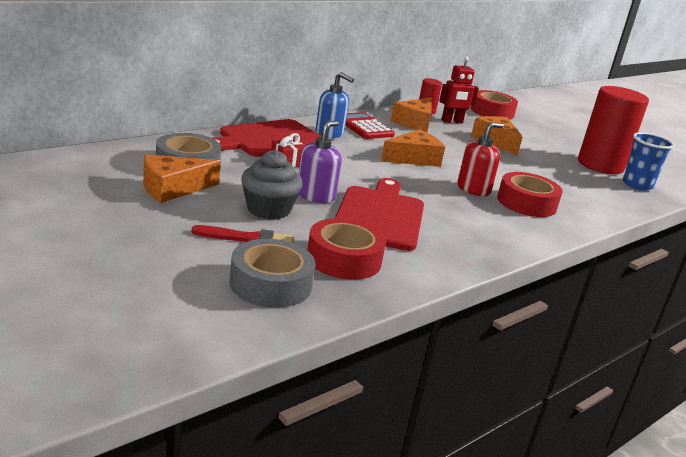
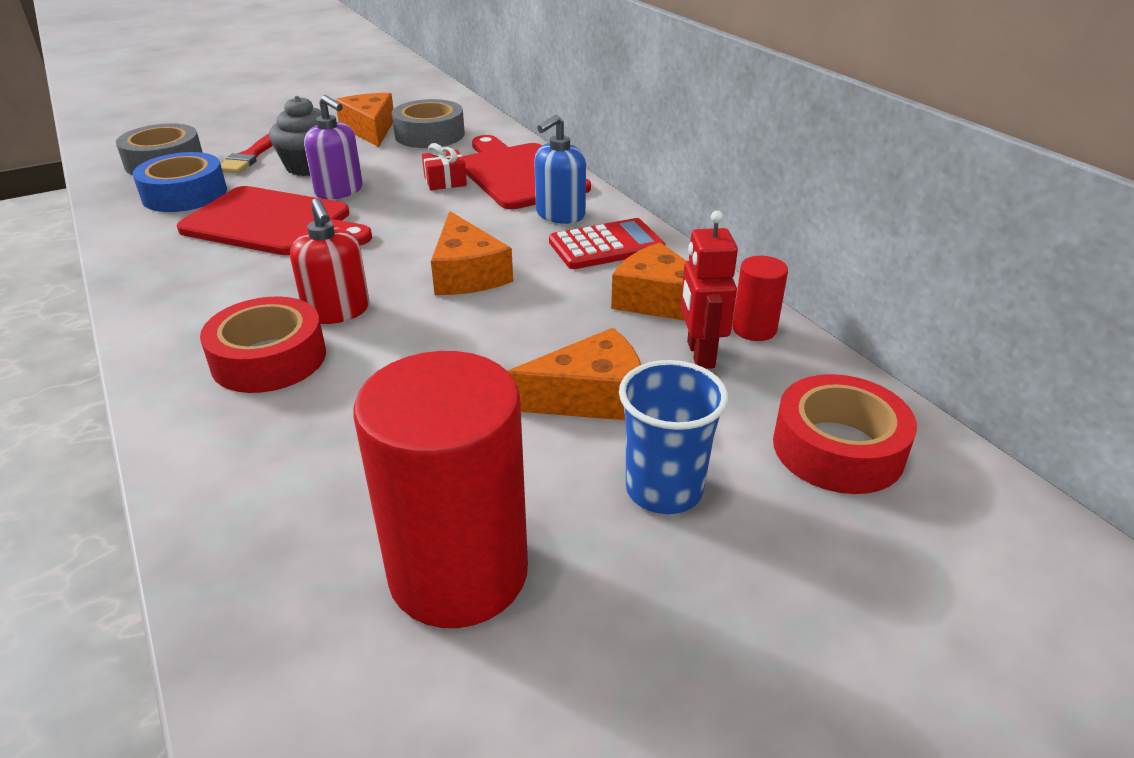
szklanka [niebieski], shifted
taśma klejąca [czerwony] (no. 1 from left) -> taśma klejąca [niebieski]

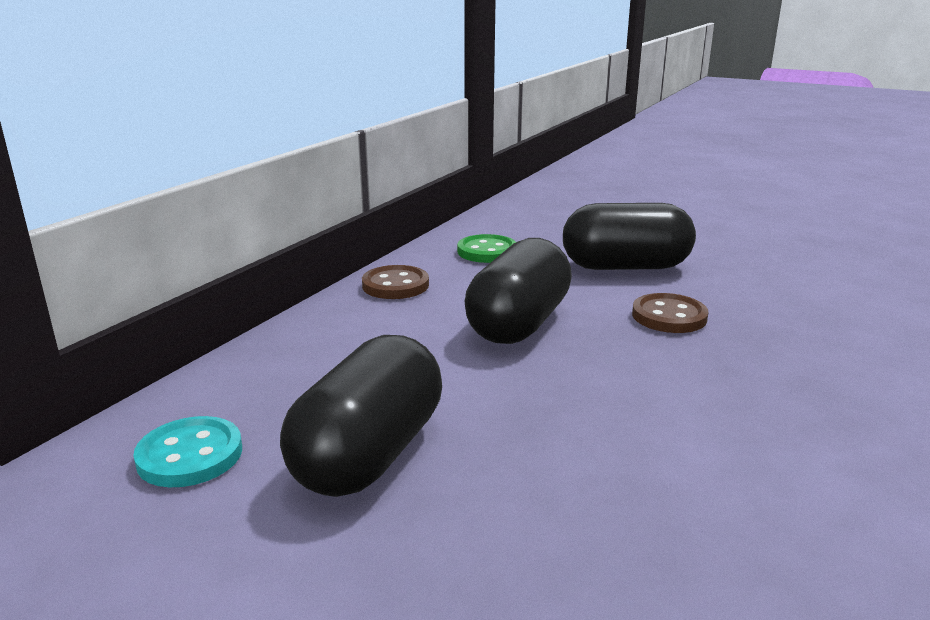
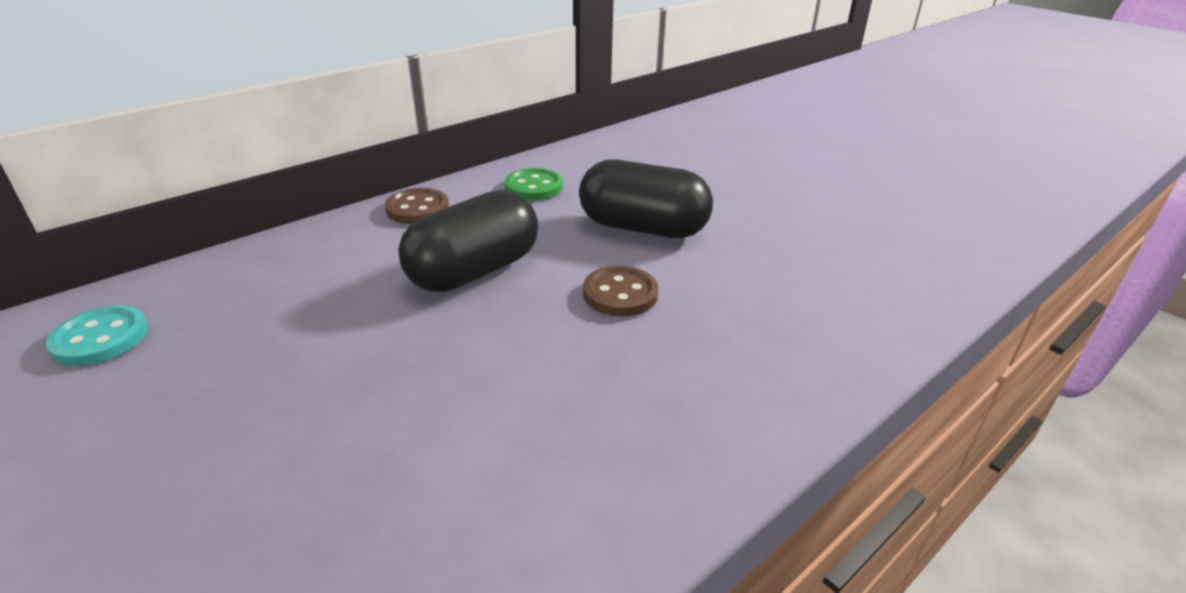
kapsułka [czarny] (no. 1 from left) -> none

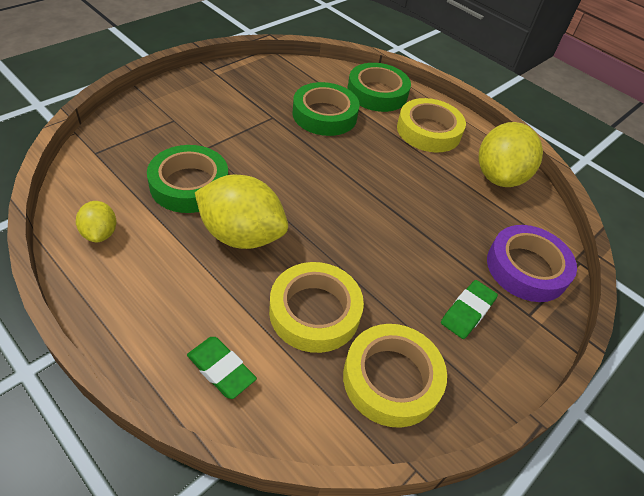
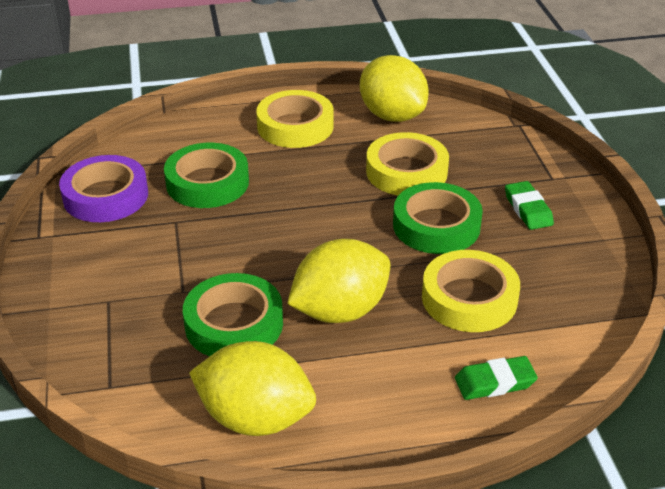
taśma klejąca [żółty] (no. 2 from left), shifted
taśma klejąca [zielony] (no. 3 from left), shifted
taśma klejąca [fioletowy], shifted
cytryna [żółty] (no. 1 from left), x1.95

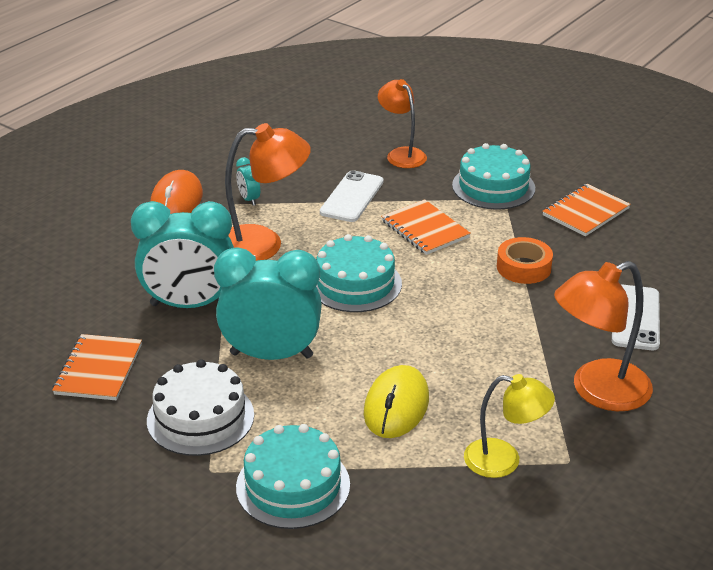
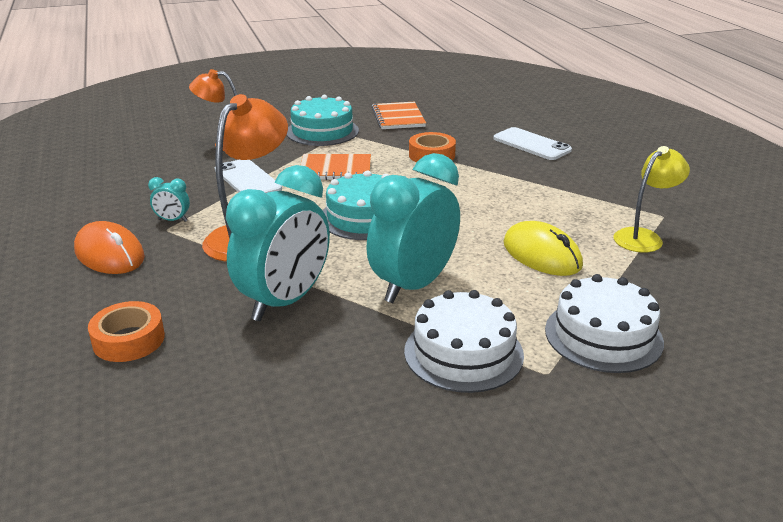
zeszyt [pomarańczowy] (no. 1 from left) -> none
lampka [pomarańczowy] (no. 3 from left) -> none
none -> taśma klejąca [pomarańczowy] (no. 1 from left)
tort [turkusowy] (no. 1 from left) -> tort [biały] (no. 2 from left)

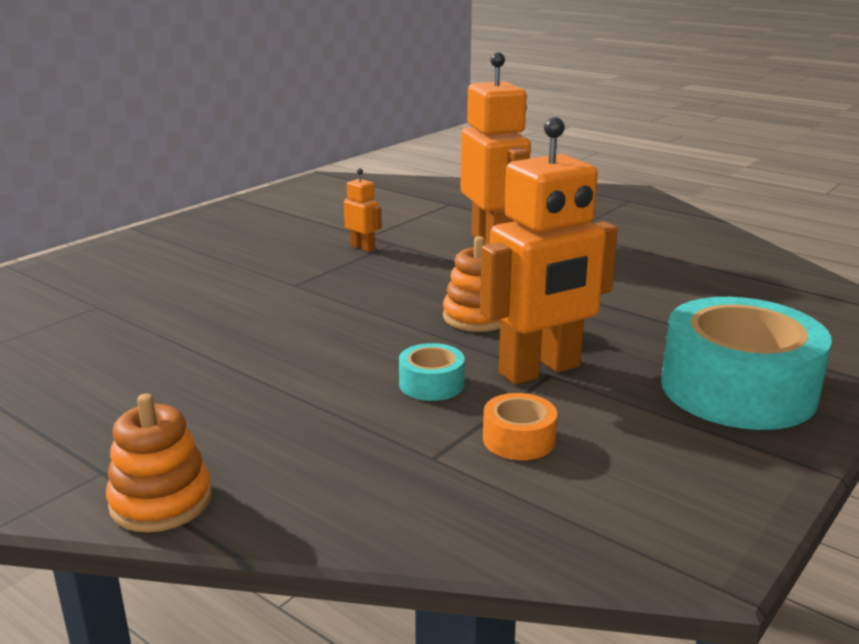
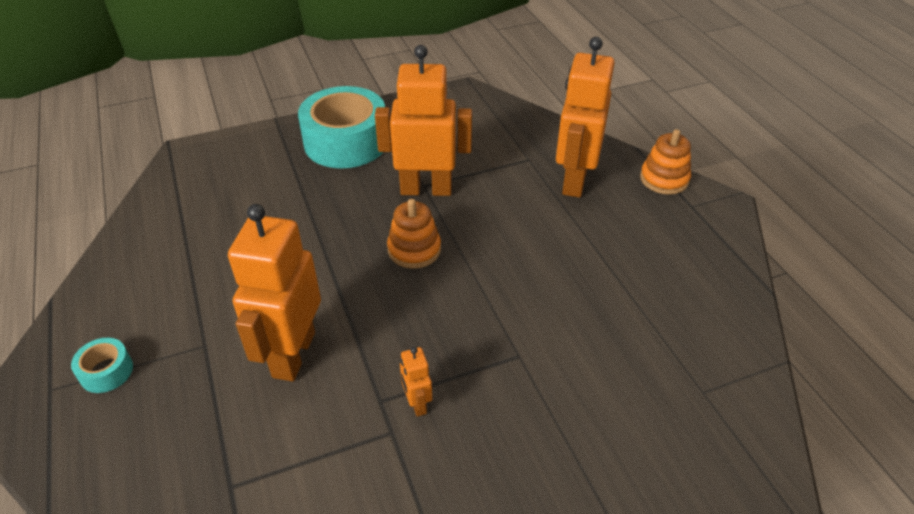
taśma klejąca [pomarańczowy] -> none
none -> robot [pomarańczowy] (no. 4 from left)
taśma klejąca [turkusowy] (no. 1 from left), shifted

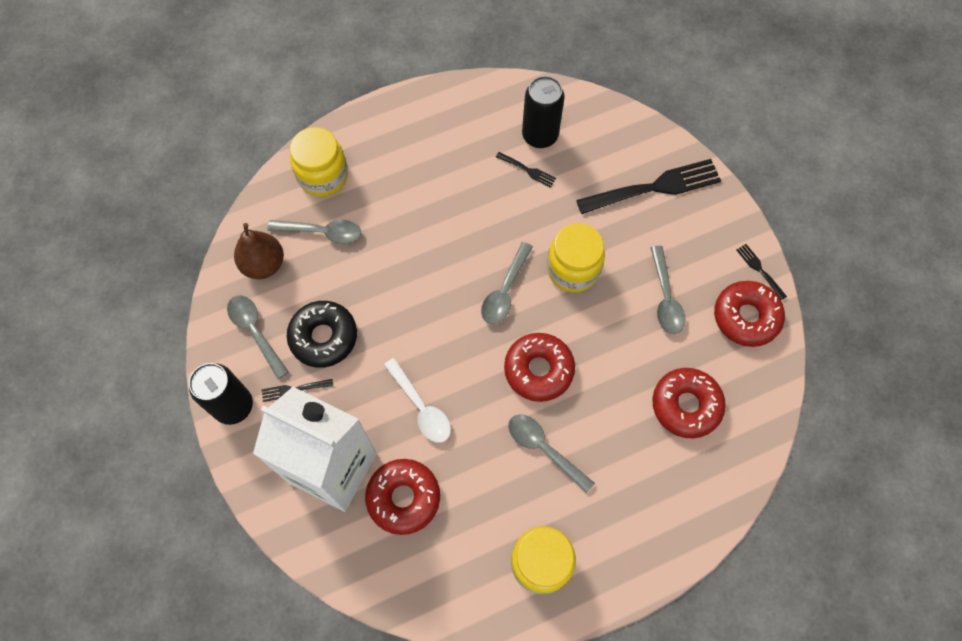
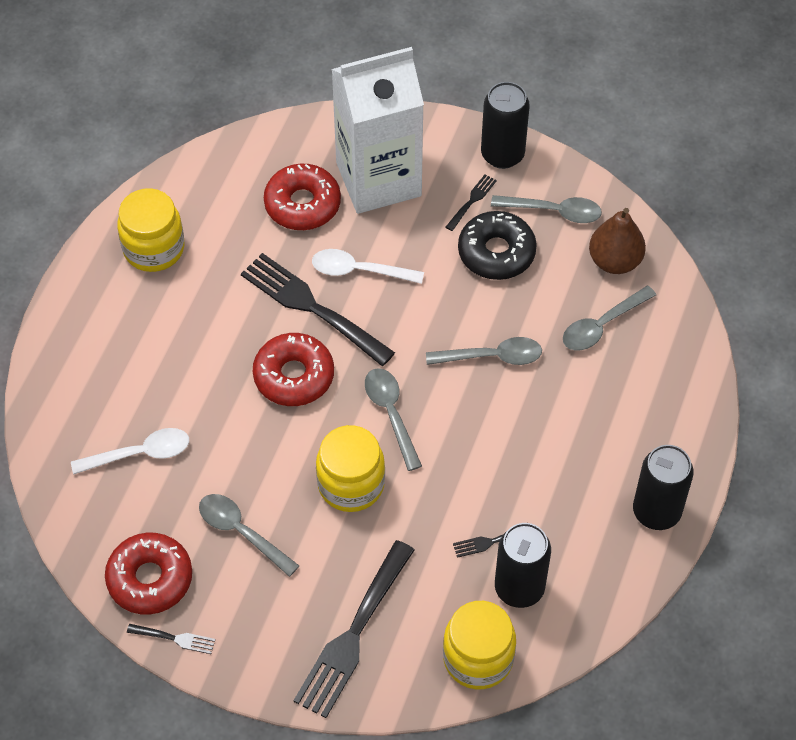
none -> widelec [czarny] (no. 2 from left)
none -> puszka [czarny] (no. 3 from left)
słoik [żółty] (no. 1 from left in the first image) -> słoik [żółty] (no. 3 from left), shifted
łyżka [szary] (no. 4 from left in the first image) -> łyżka [szary] (no. 3 from left), shifted
donut [czerwony] (no. 3 from left) -> łyżka [biały] (no. 1 from left)

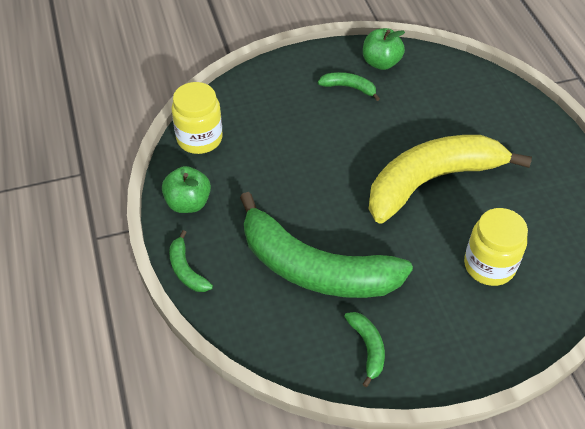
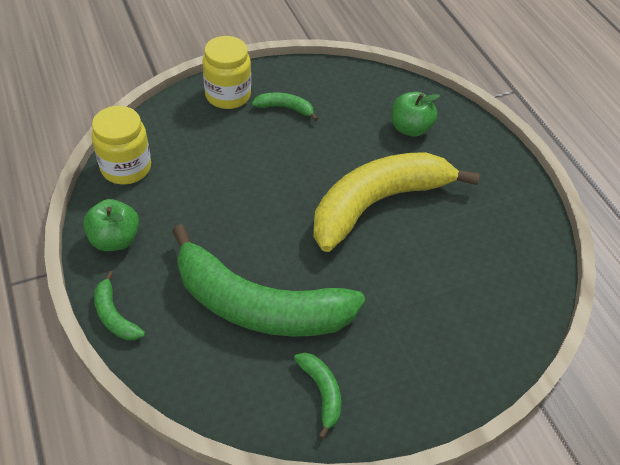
jabłko [zielony] (no. 2 from left), shifted
słoik [żółty] (no. 2 from left), shifted

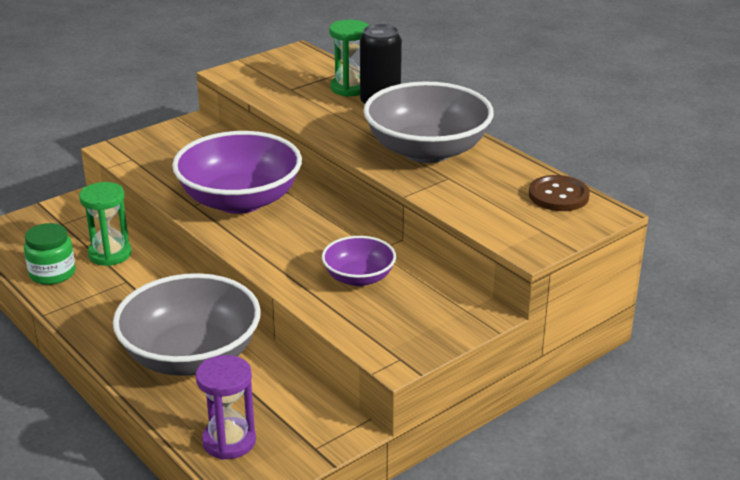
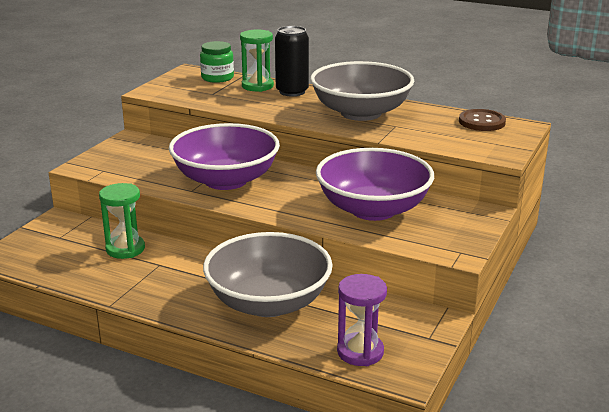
słoik [zielony], shifted
miska [fioletowy] (no. 2 from left), x1.90

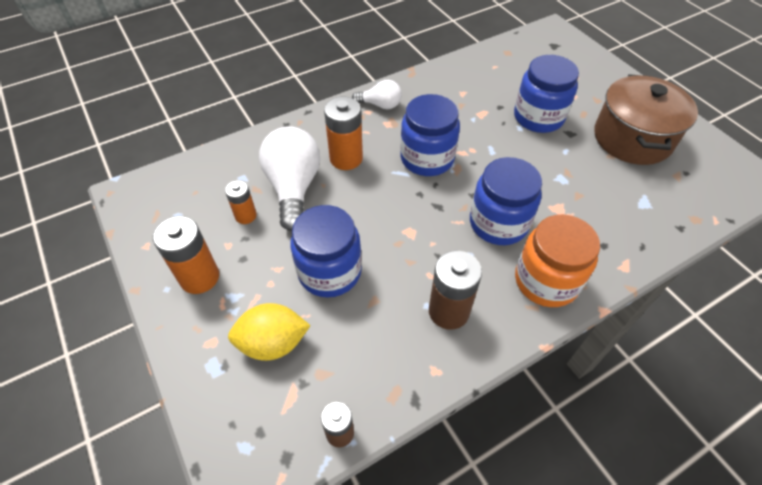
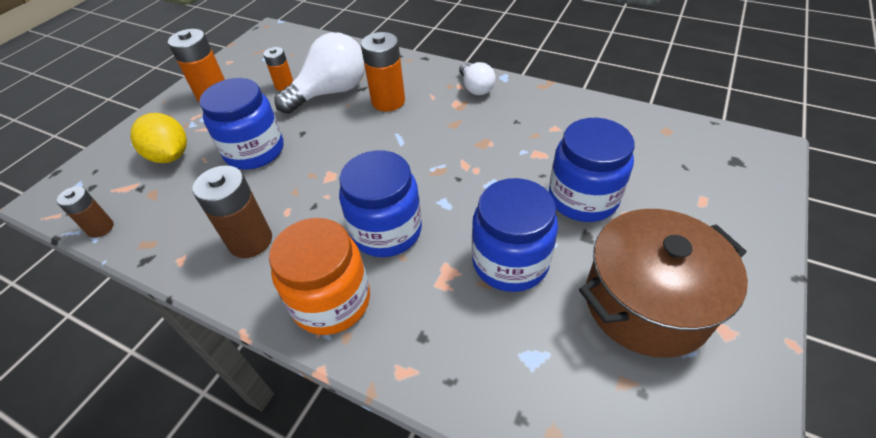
słoik [niebieski] (no. 2 from left in the first image) -> słoik [niebieski] (no. 3 from left), shifted

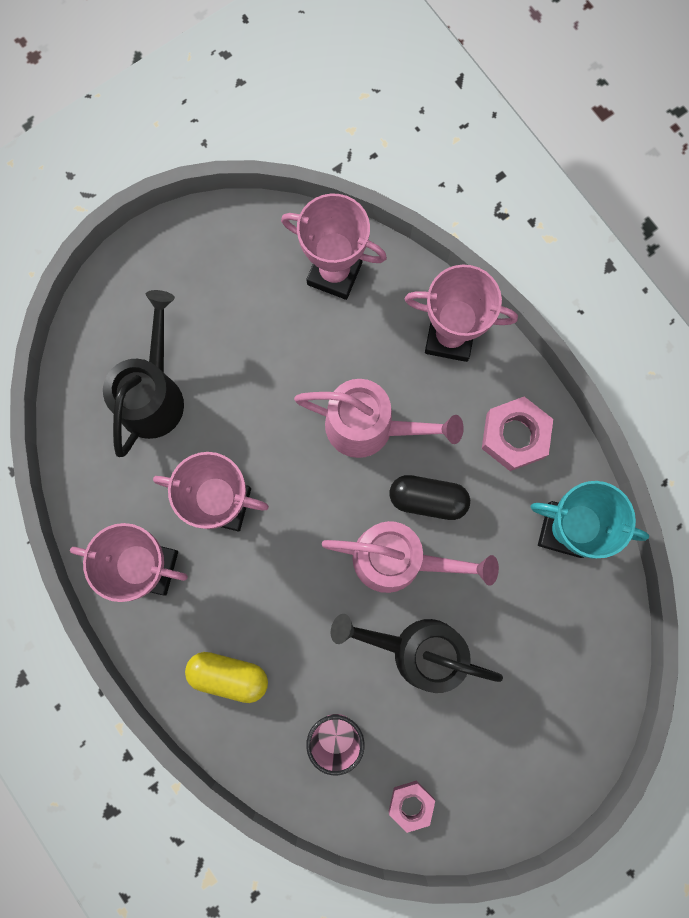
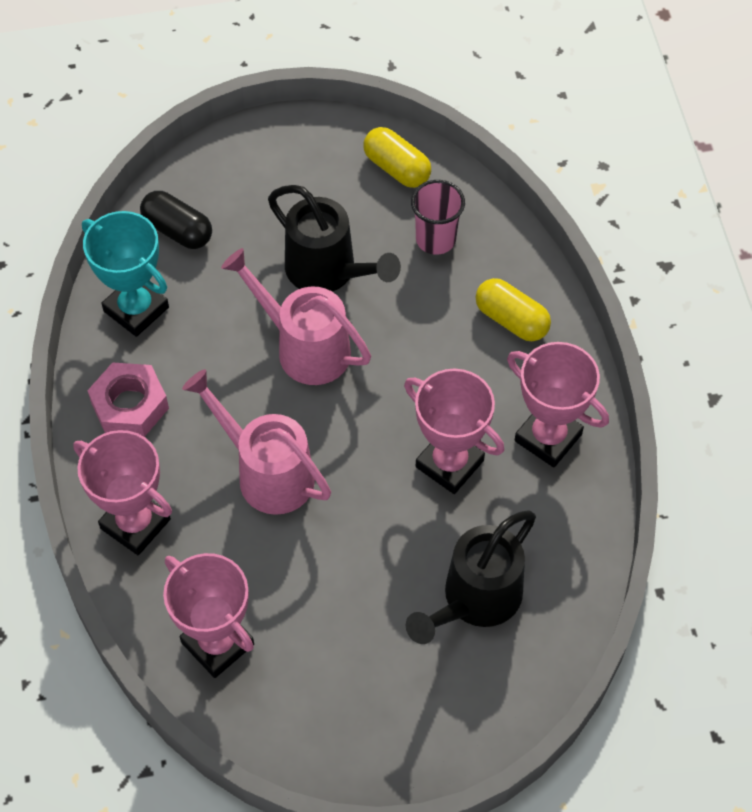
kapsułka [czarny], shifted
nakrętka [różowy] (no. 1 from left) -> kapsułka [żółty] (no. 1 from left)

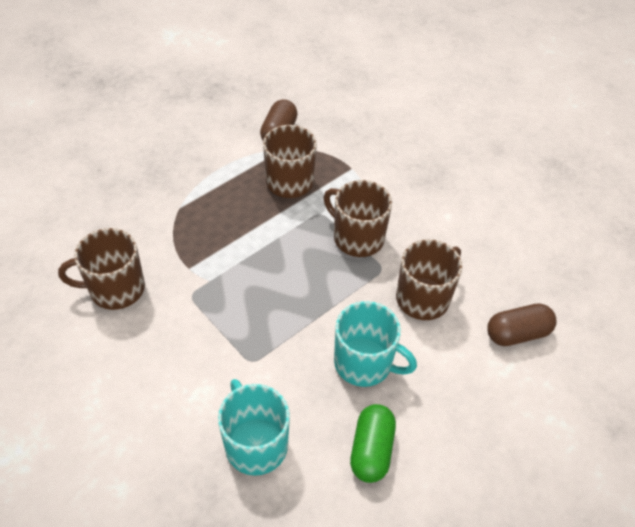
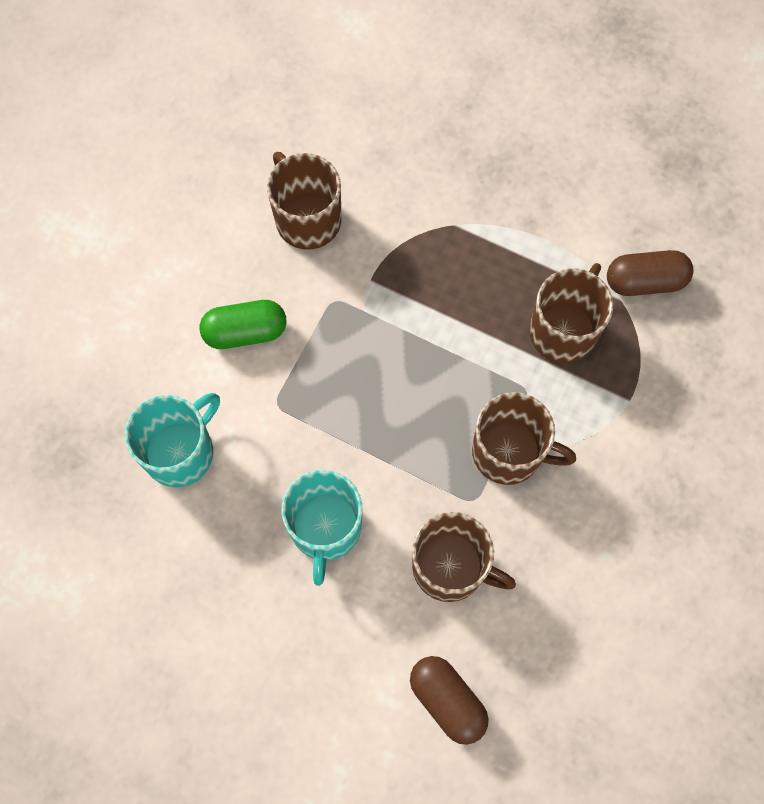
kapsułka [zielony], shifted
kubek [brązowy] (no. 3 from left), 90 degrees clockwise

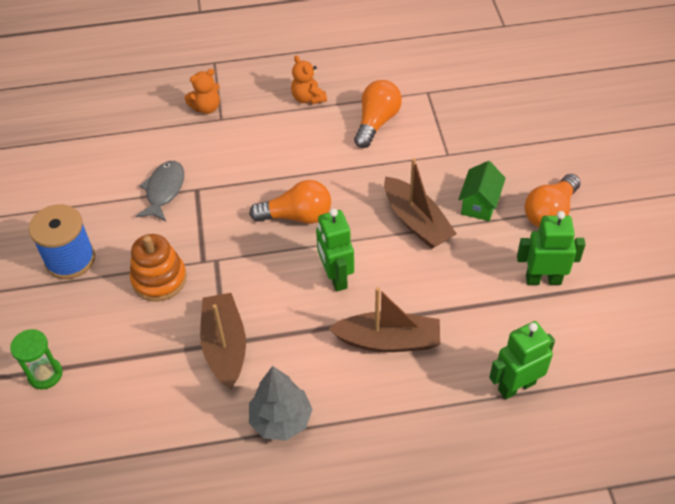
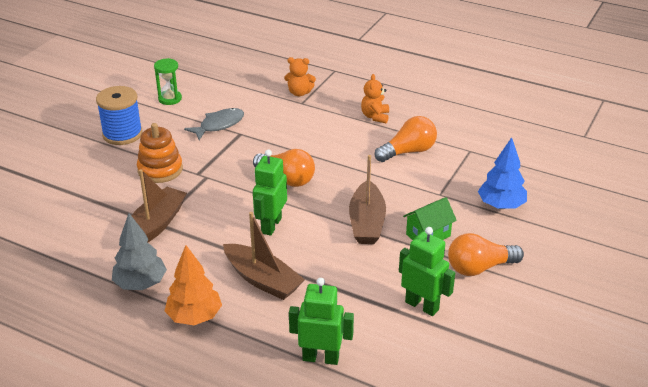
none -> drzewko [pomarańczowy]
none -> drzewko [niebieski]
klepsydra [zielony], shifted

